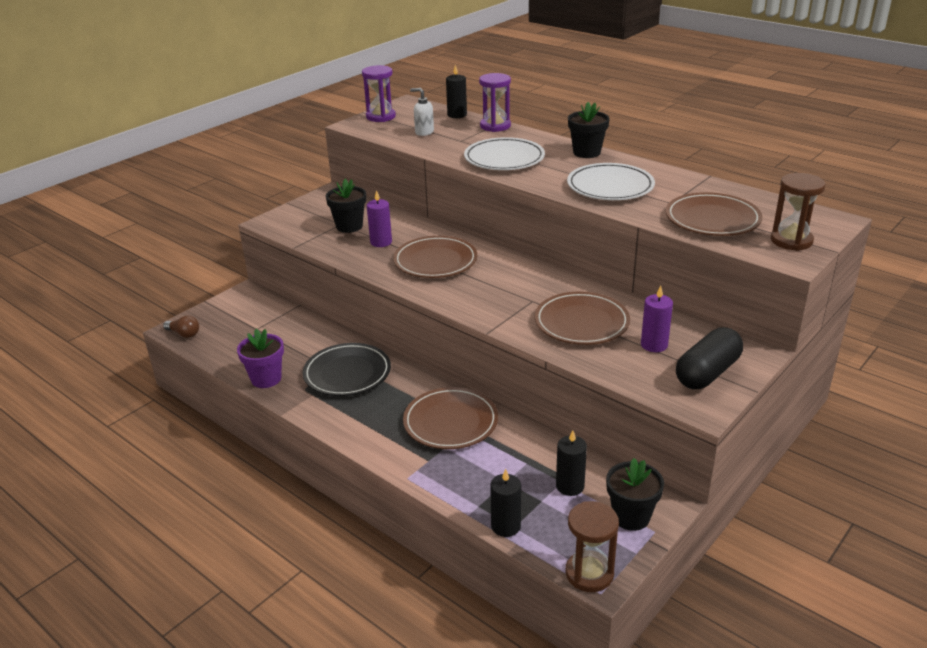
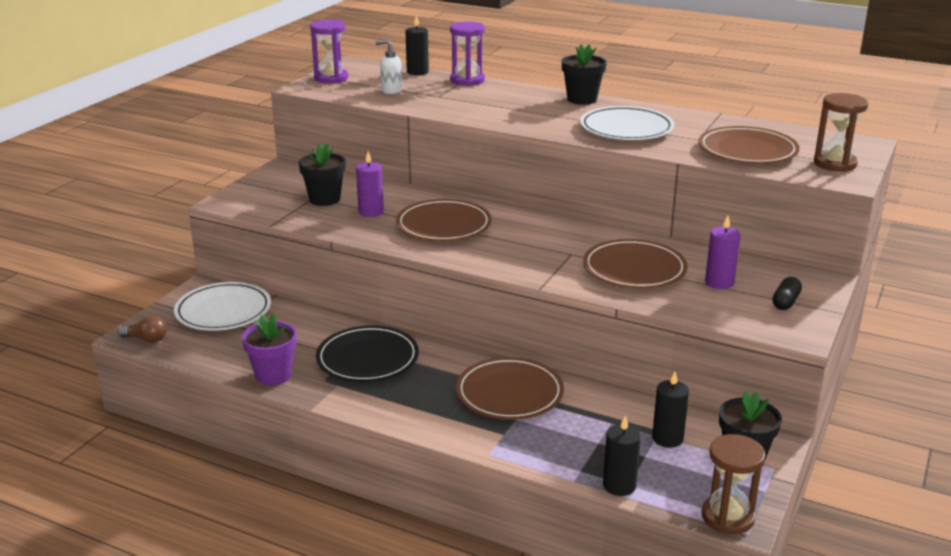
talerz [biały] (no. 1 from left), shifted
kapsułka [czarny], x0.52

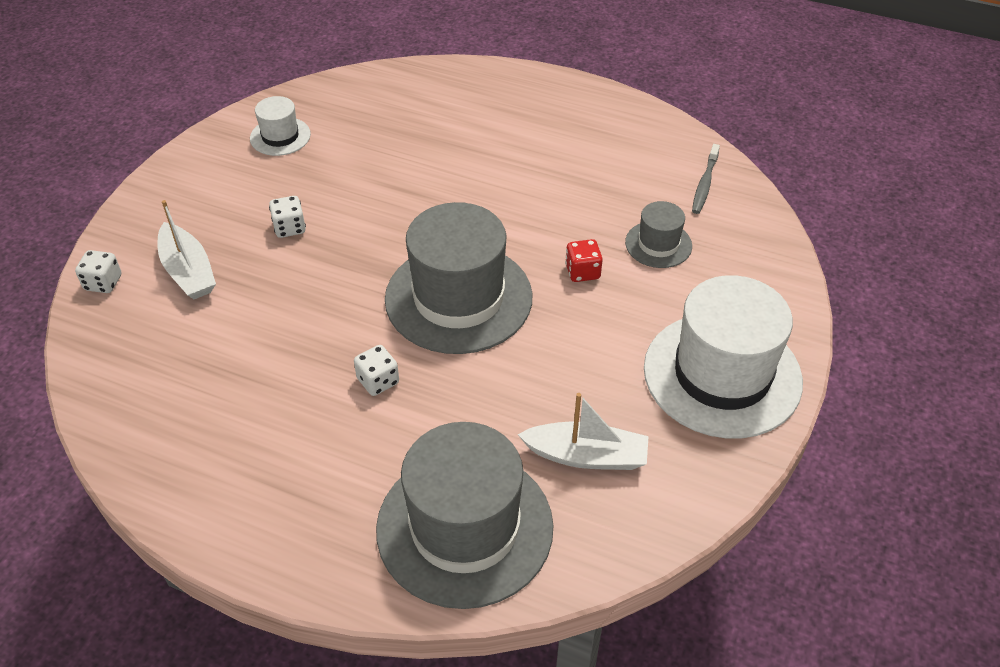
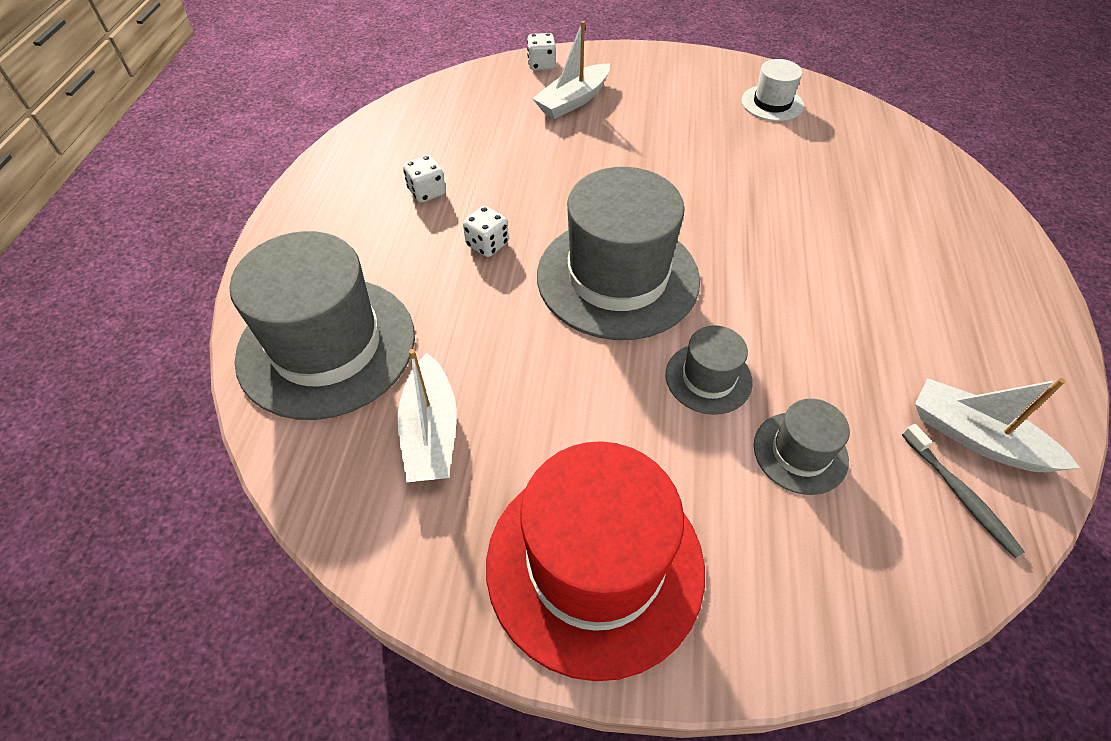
none -> łódka [biały] (no. 3 from left)
kostka do gry [biały] (no. 2 from left in the first image) -> kostka do gry [biały] (no. 1 from left), shifted
kostka do gry [czerwony] -> kapelusz [szary] (no. 3 from left)
kapelusz [biały] (no. 2 from left) -> kapelusz [czerwony]
szczoteczka do zębów [szary], 120 degrees counterclockwise

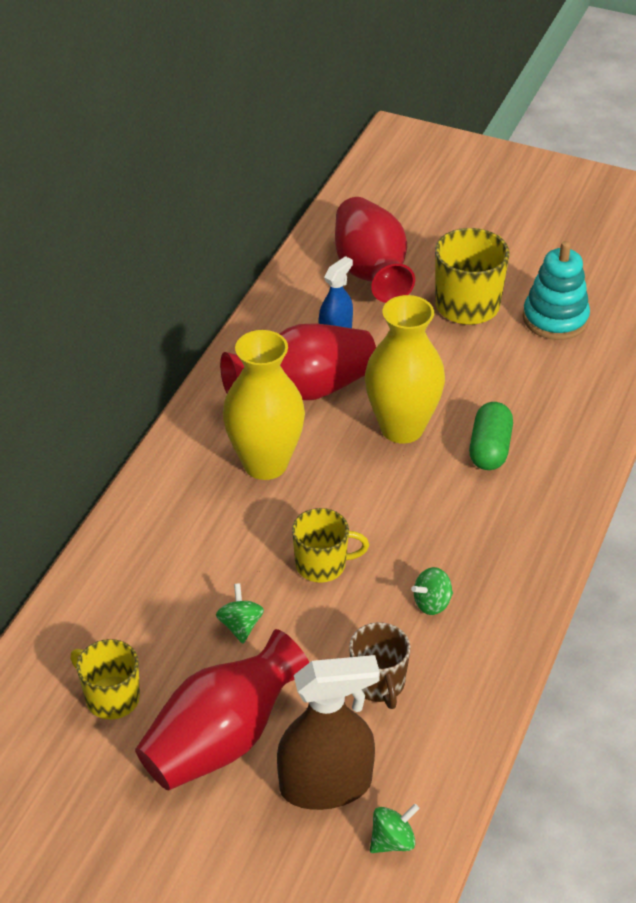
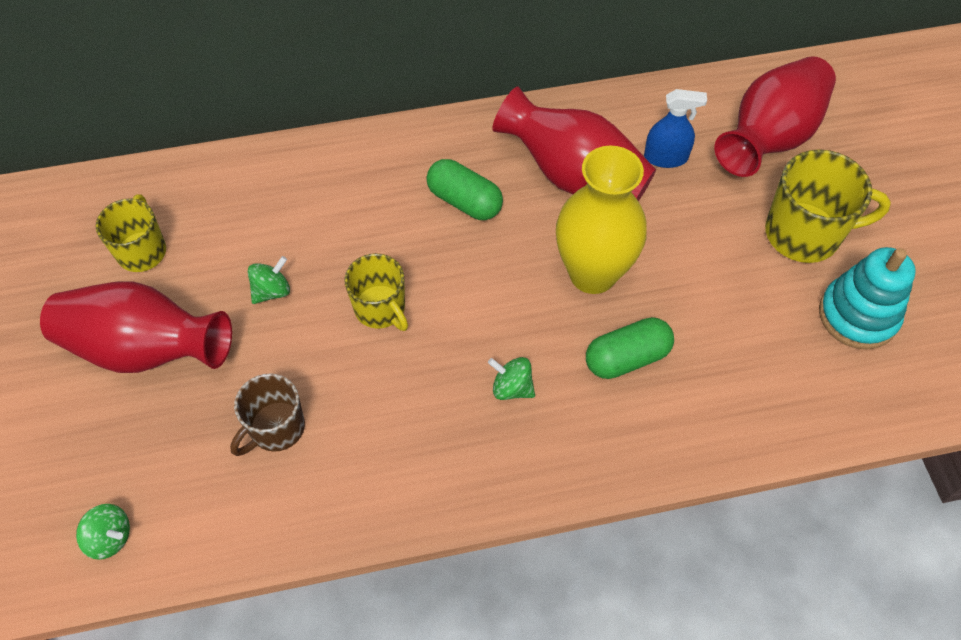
spryskiwacz [brązowy] -> none
bączek [zielony] (no. 3 from left), shifted
wazon [żółty] (no. 1 from left) -> kapsułka [zielony] (no. 1 from left)

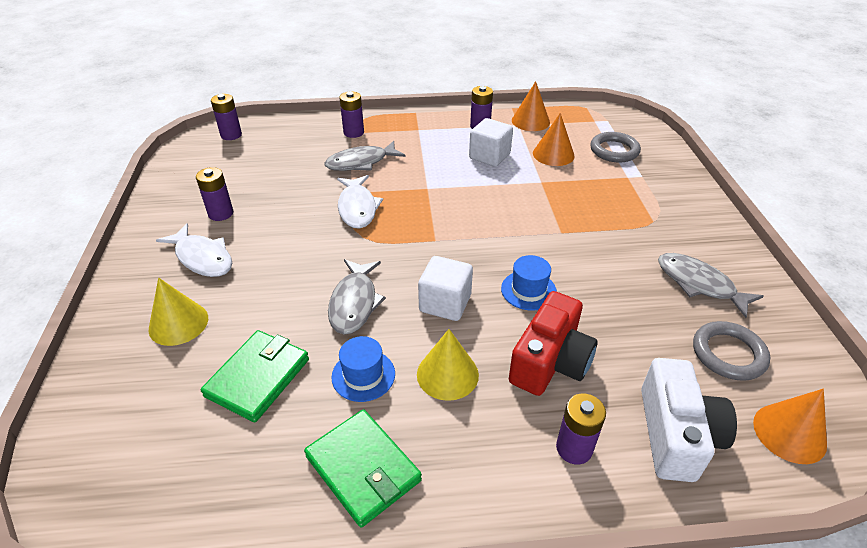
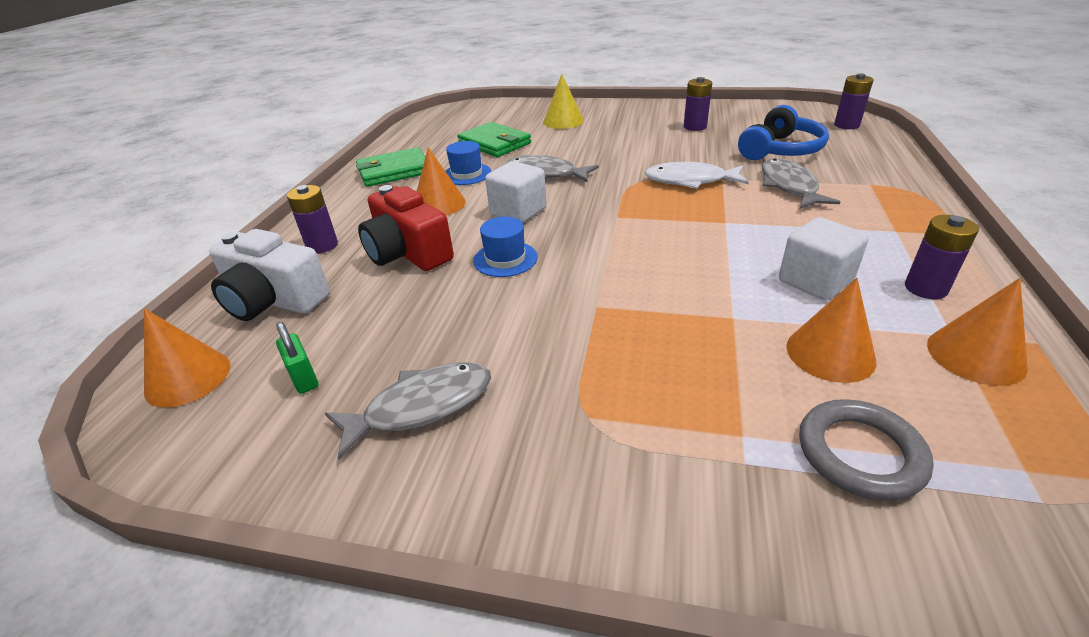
ryba [biały] (no. 1 from left) -> none
bateria [fioletowy] (no. 3 from left) -> none
none -> słuchawki [niebieski]
pierścień [szary] (no. 2 from left) -> kłódka [zielony]
stożek [żółty] (no. 2 from left) -> stożek [pomarańczowy] (no. 2 from left)

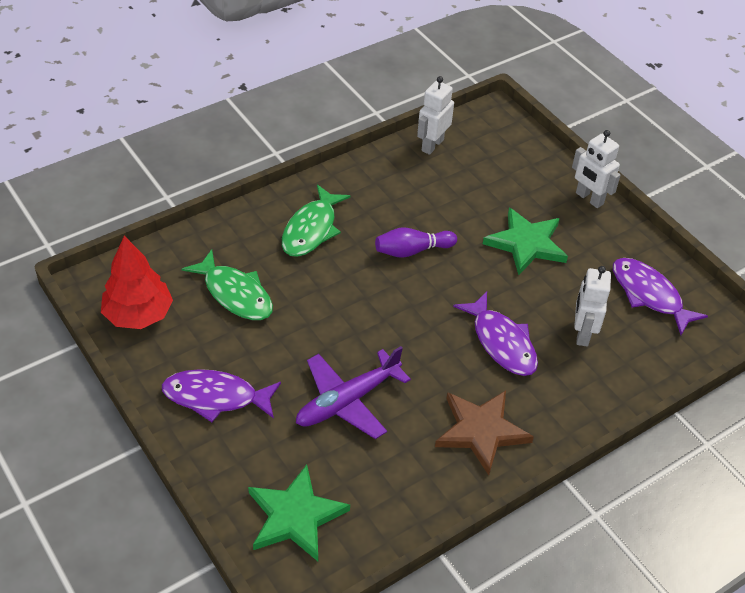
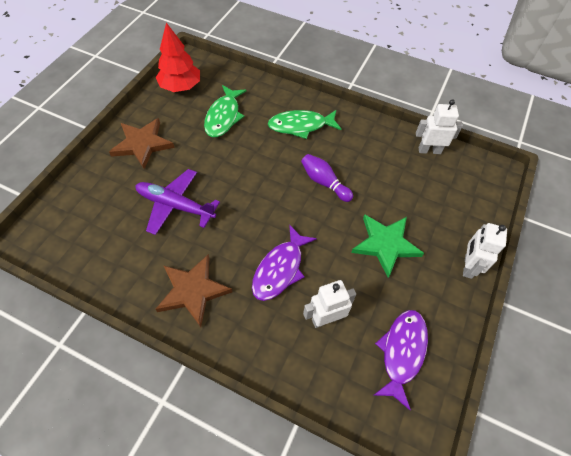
gwiazda [zielony] (no. 1 from left) -> none
ryba [fioletowy] (no. 1 from left) -> gwiazda [brązowy] (no. 1 from left)

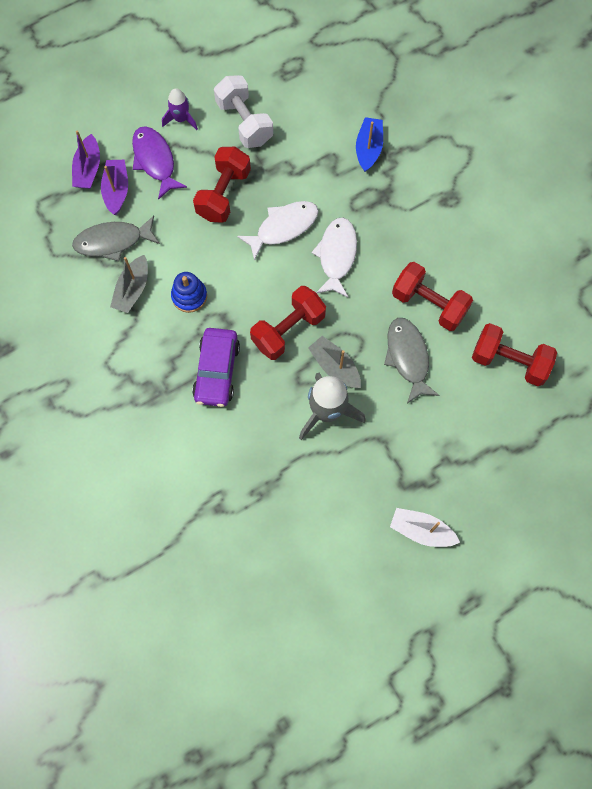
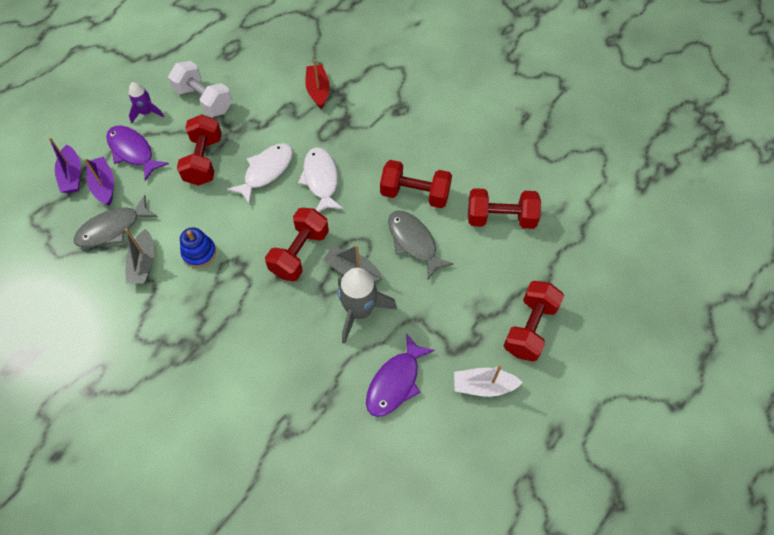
samochód [fioletowy] -> none
none -> ryba [fioletowy] (no. 2 from left)
none -> hantel [czerwony] (no. 5 from left)
łódka [niebieski] -> łódka [czerwony]

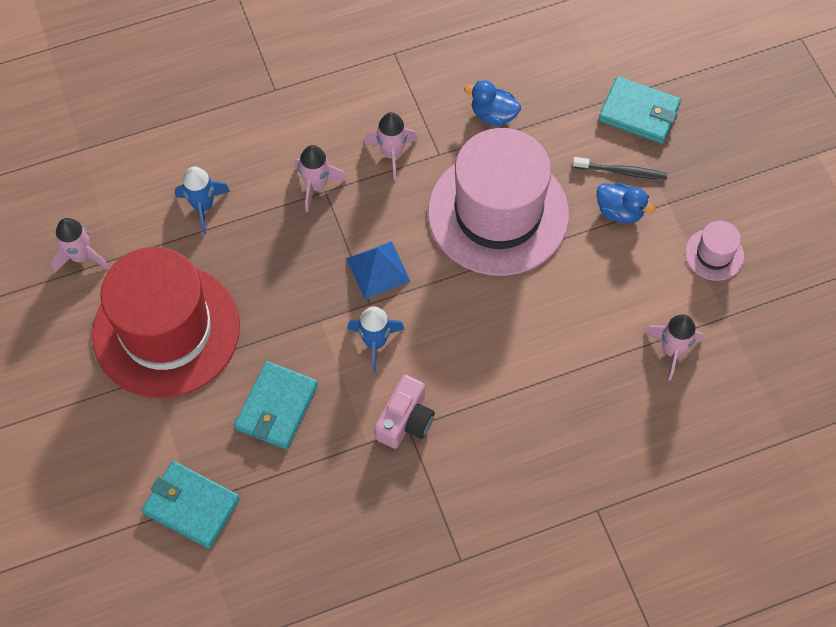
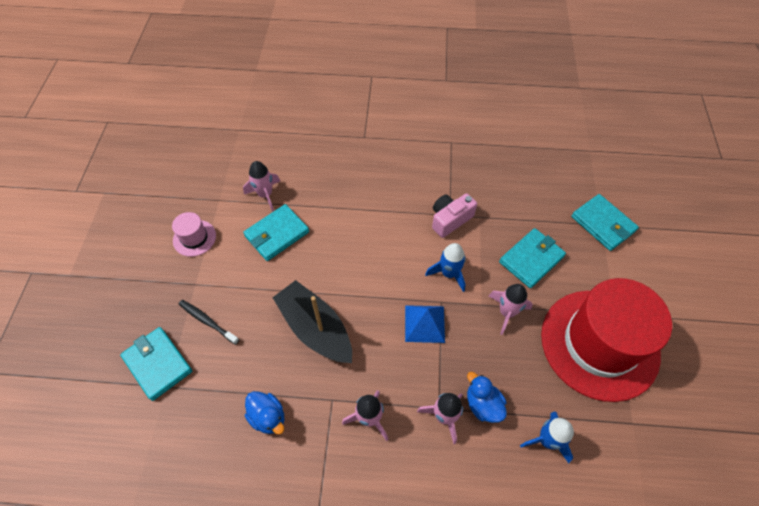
none -> portfel [turkusowy] (no. 2 from left)
rakieta [różowy] (no. 1 from left in the first image) -> rakieta [różowy] (no. 4 from left), shifted
kaczka [niebieski] (no. 2 from left), shifted
kapelusz [różowy] (no. 1 from left) -> łódka [czarny]

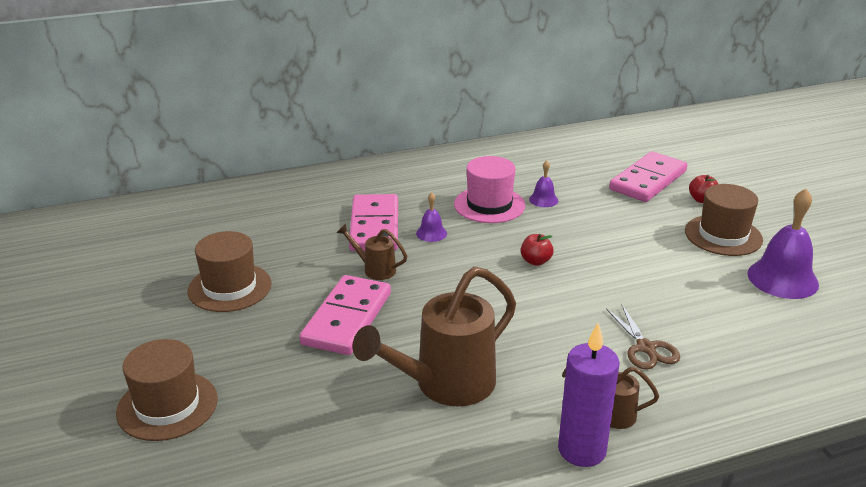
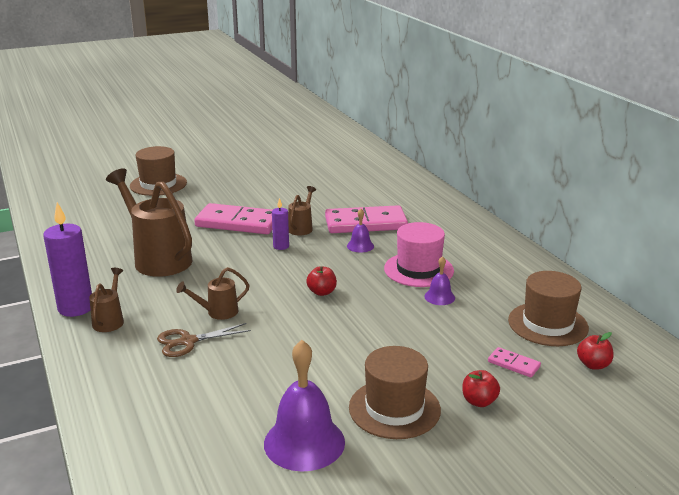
none -> konewka [brązowy] (no. 3 from left)
none -> świeca [fioletowy] (no. 2 from left)
none -> jabłko [czerwony] (no. 3 from left)
kapelusz [brązowy] (no. 2 from left in the first image) -> kapelusz [brązowy] (no. 3 from left), shifted
kostka domina [różowy] (no. 3 from left), x0.45

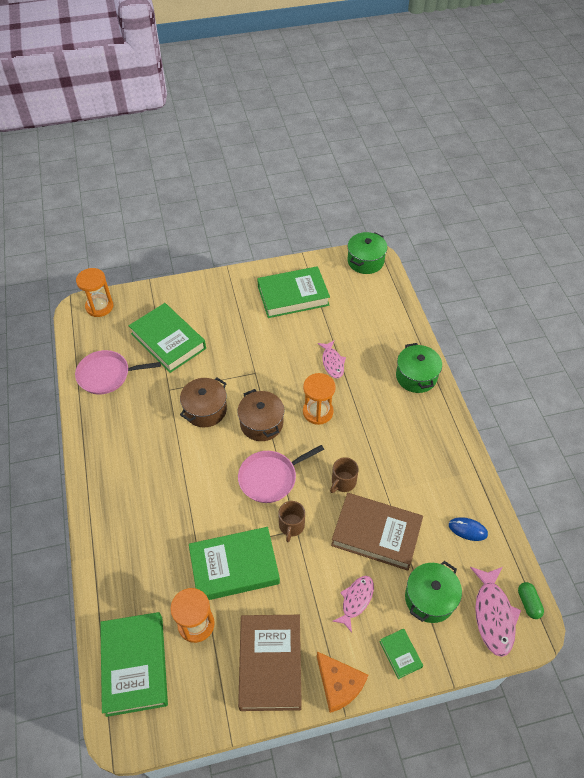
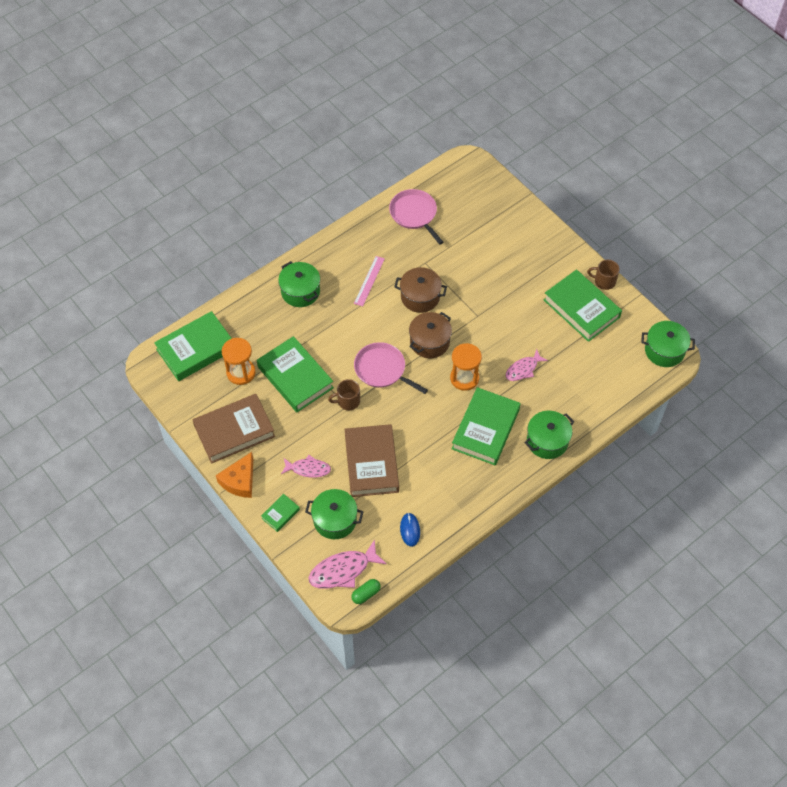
klepsydra [pomarańczowy] (no. 1 from left) -> none
none -> garnek [zielony] (no. 1 from left)
none -> linijka [różowy]
książka [zielony] (no. 2 from left in the first image) -> książka [zielony] (no. 4 from left), shifted
kubek [brązowy] (no. 2 from left), shifted

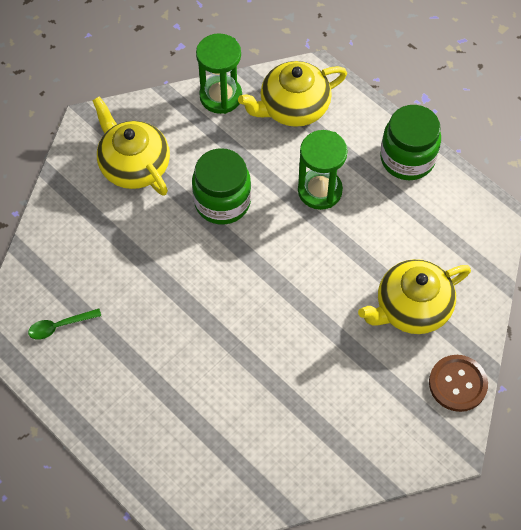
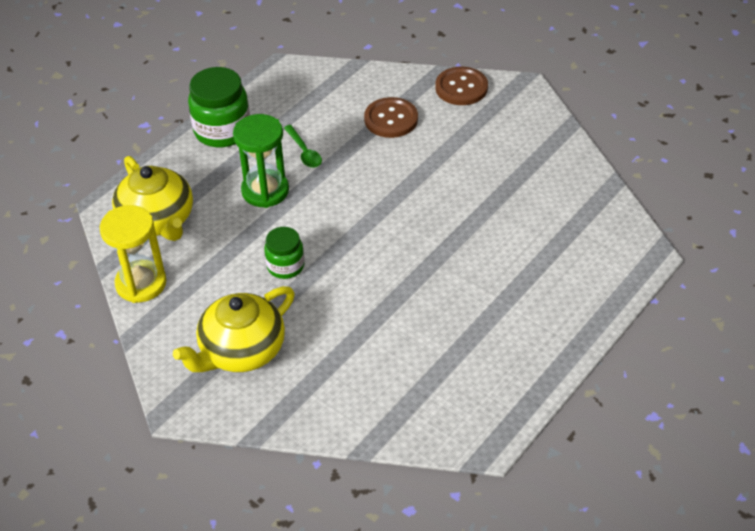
łyżka [zielony], shifted
imbryk [żółty] (no. 3 from left) -> guzik [brązowy] (no. 1 from left)
klepsydra [zielony] (no. 1 from left) -> klepsydra [żółty]
słoik [zielony] (no. 1 from left in the first image) -> słoik [zielony] (no. 2 from left), x0.60

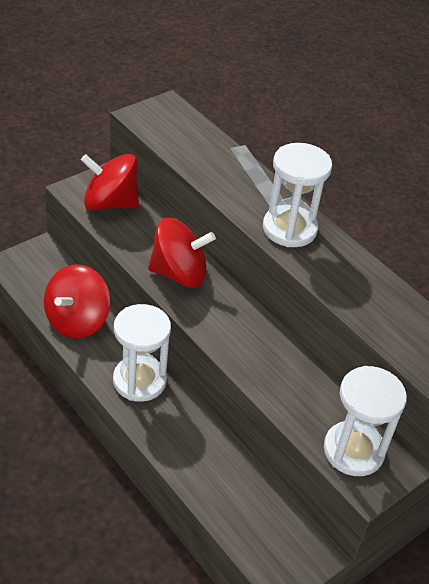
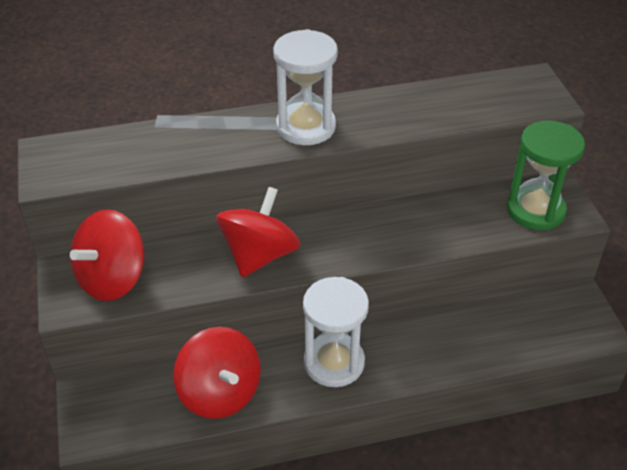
klepsydra [biały] (no. 3 from left) -> klepsydra [zielony]

